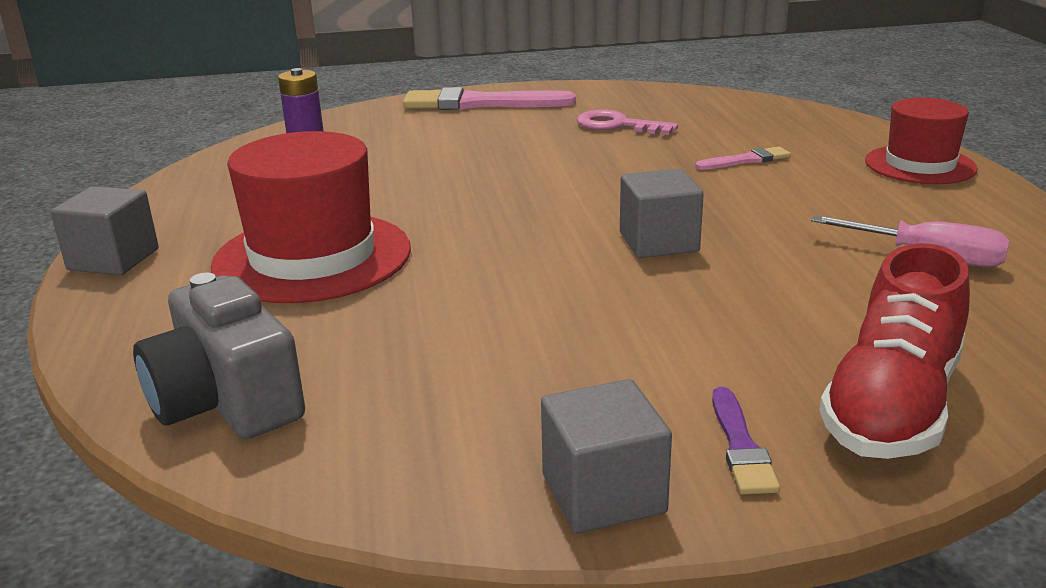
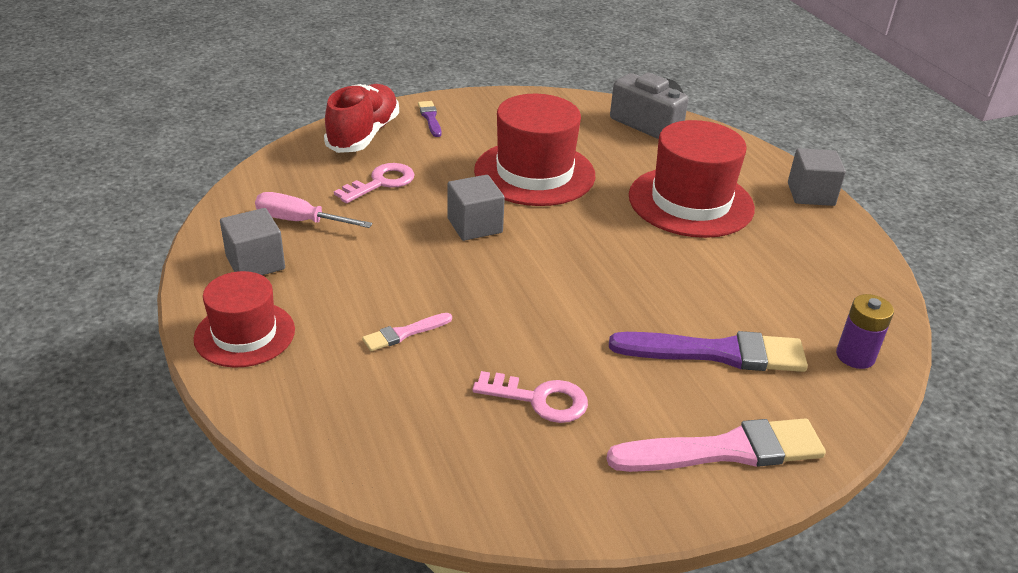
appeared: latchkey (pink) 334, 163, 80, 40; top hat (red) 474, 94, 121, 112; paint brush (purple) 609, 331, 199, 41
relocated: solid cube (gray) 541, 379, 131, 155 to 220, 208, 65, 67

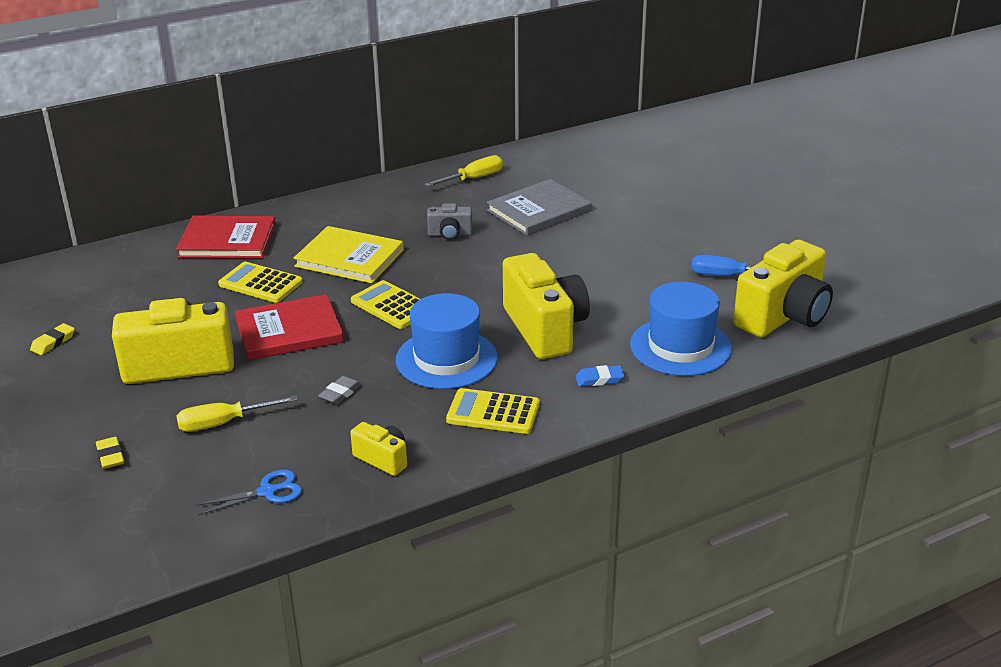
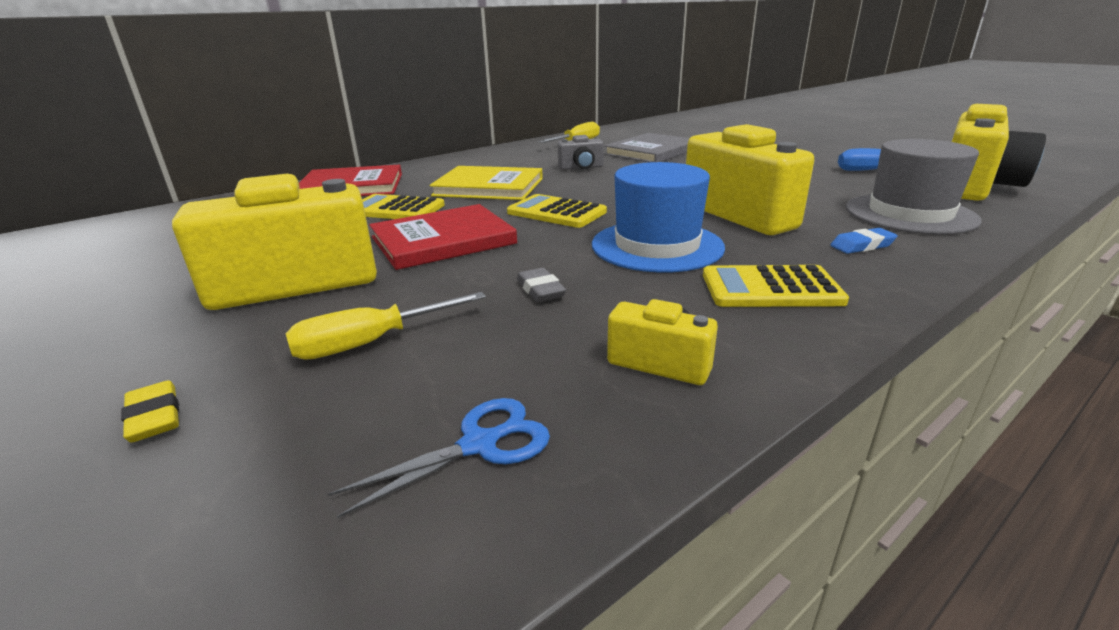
missing: eraser (bright yellow) 30, 323, 45, 32
colour: top hat (blue) 630, 282, 102, 94 to top hat (gray) 846, 139, 135, 96
spun: eraser (gray) 318, 376, 44, 29 = 517, 268, 49, 34 45 degrees counterclockwise

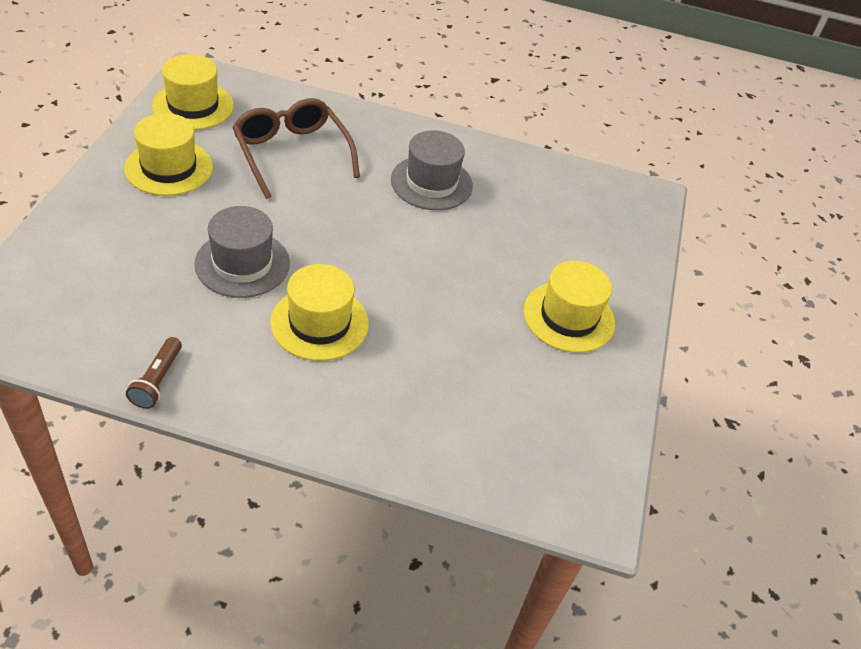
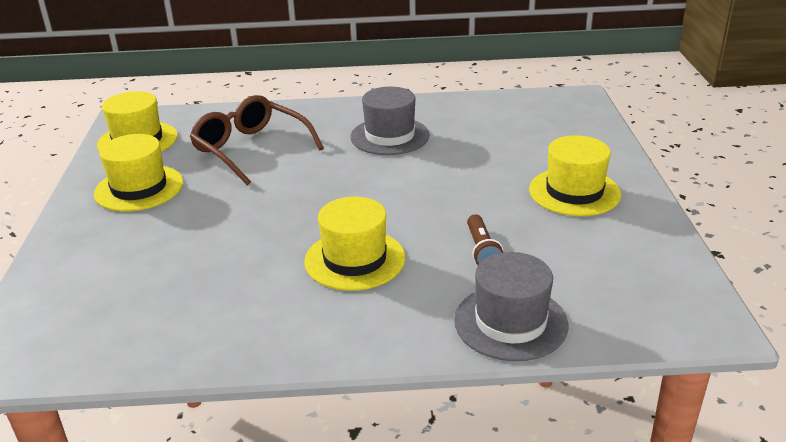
relocated: top hat (gray) 194, 206, 96, 92 to 454, 252, 114, 109; flashlight (russet) 126, 337, 56, 72 to 467, 214, 37, 51

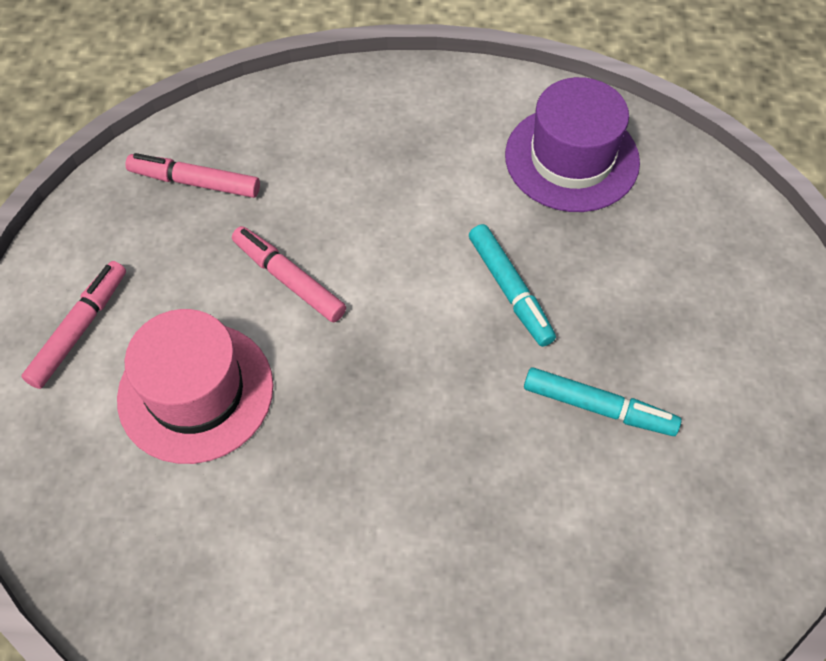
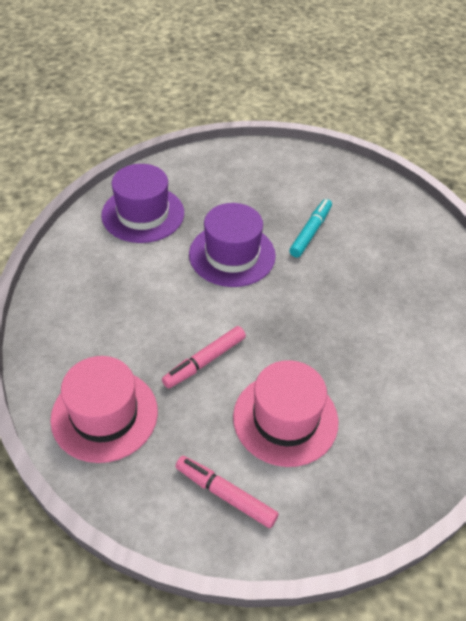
exchanged: marker (pink) 125, 153, 135, 45 to top hat (pink) 50, 356, 108, 107; marker (aqua) 469, 224, 87, 123 to top hat (purple) 189, 203, 87, 84

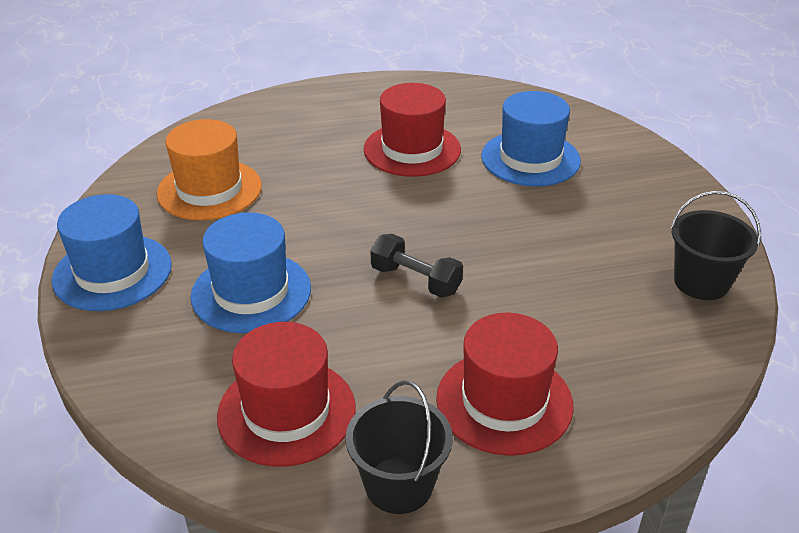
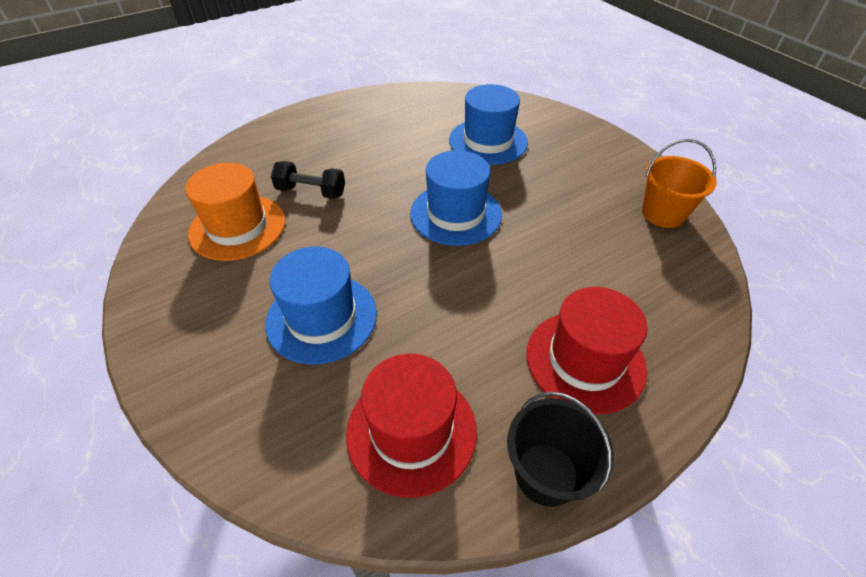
missing: top hat (red) 364, 83, 97, 94
relocated: hand weight (jet-black) 370, 234, 93, 64 to 271, 161, 74, 38; top hat (blue) 52, 194, 120, 117 to 410, 150, 92, 96
colour: pail (jet-black) 670, 191, 91, 109 to pail (bright orange) 642, 139, 75, 89

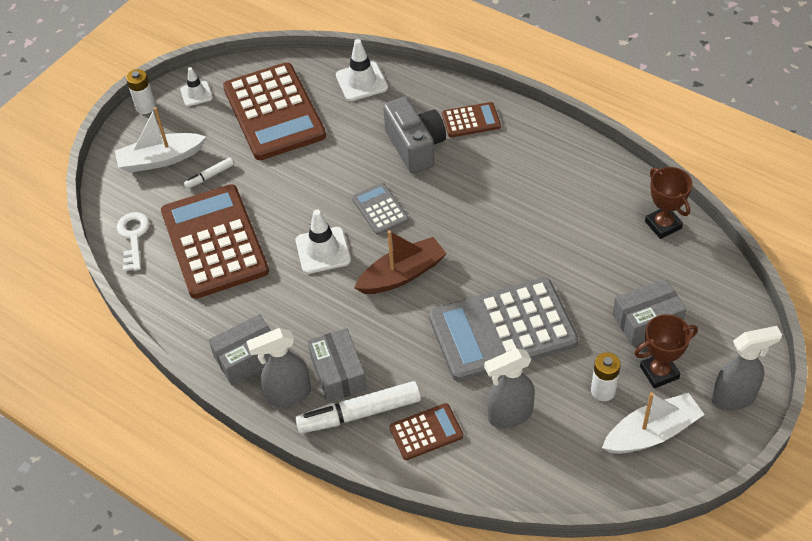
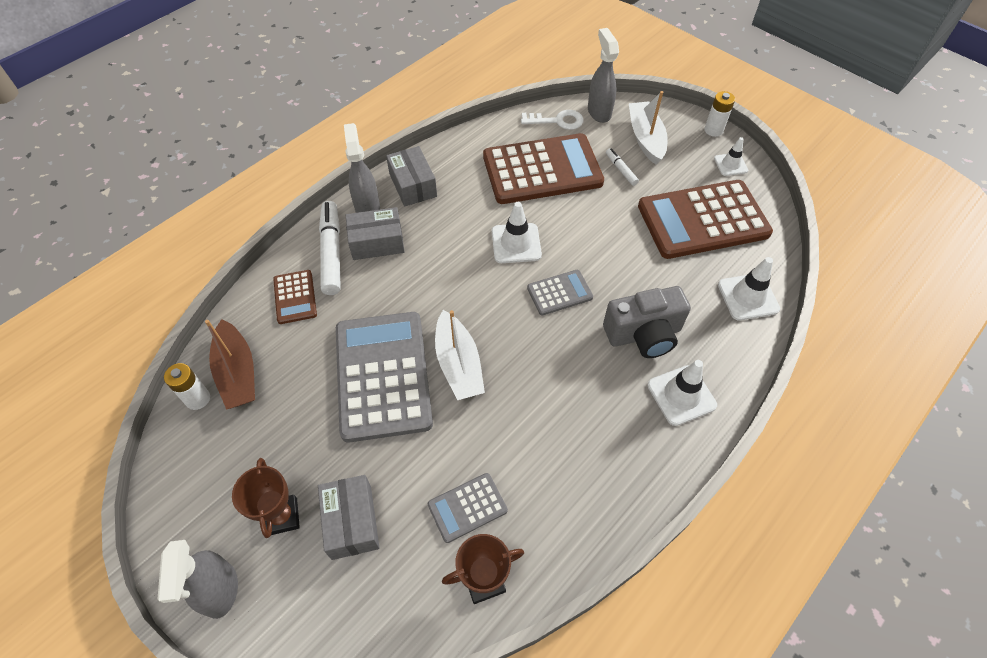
appeared: pocket calculator (gray) 428, 473, 80, 70
relocated: AA battery (snow-white) 591, 352, 30, 49 to 164, 363, 46, 47; toy boat (russet) 354, 230, 93, 64 to 205, 319, 50, 91; toy boat (snow-white) 602, 392, 103, 62 to 435, 310, 50, 90; spray bottle (gray) 484, 348, 51, 81 to 588, 28, 31, 95
exchanged: pocket calculator (russet) 442, 102, 59, 35 to traffic cone (snow-white) 647, 360, 70, 66

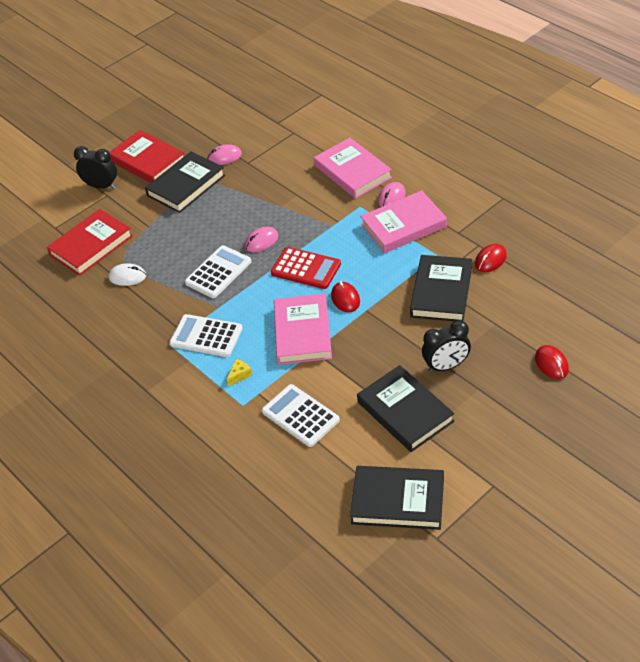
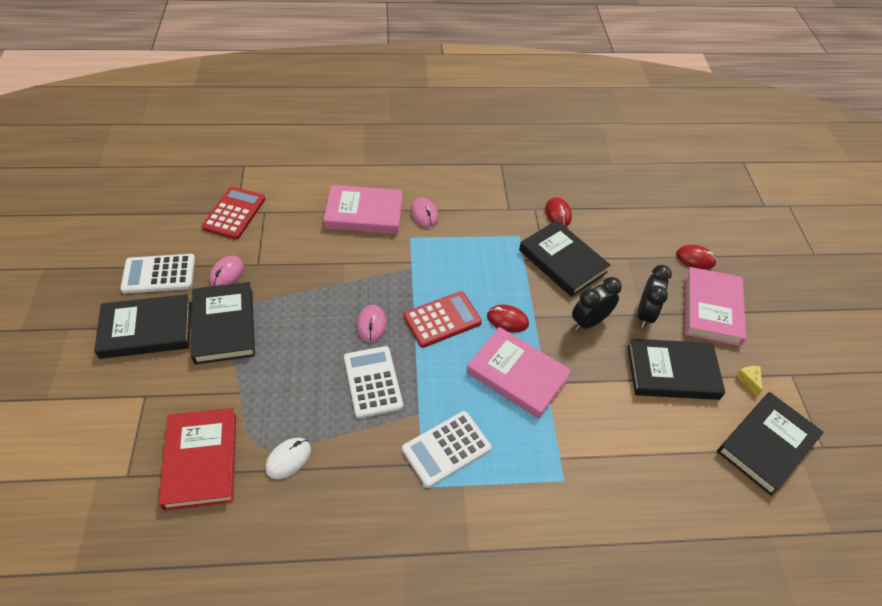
appeared: pocket calculator (red) 201, 186, 64, 53
relocated: pocket calculator (snow-white) 262, 384, 78, 63 to 120, 254, 75, 39; clock (jet-black) 74, 146, 43, 43 to 572, 277, 50, 54; hardcover (pink) 360, 190, 87, 63 to 685, 267, 61, 79; cheese (bright yellow) 227, 359, 25, 27 to 736, 366, 27, 31
colour: hardcover (red) 109, 130, 76, 53 to hardcover (jet-black) 94, 294, 97, 65

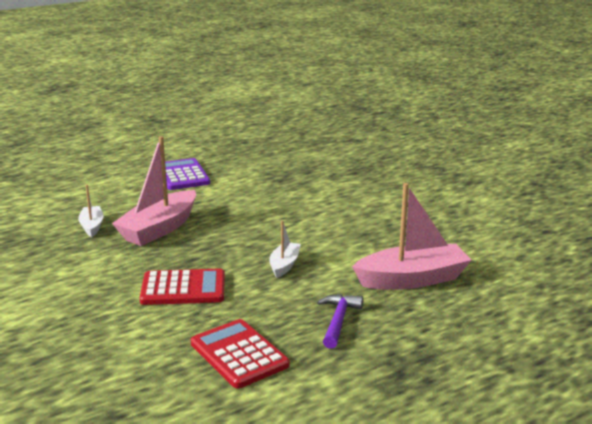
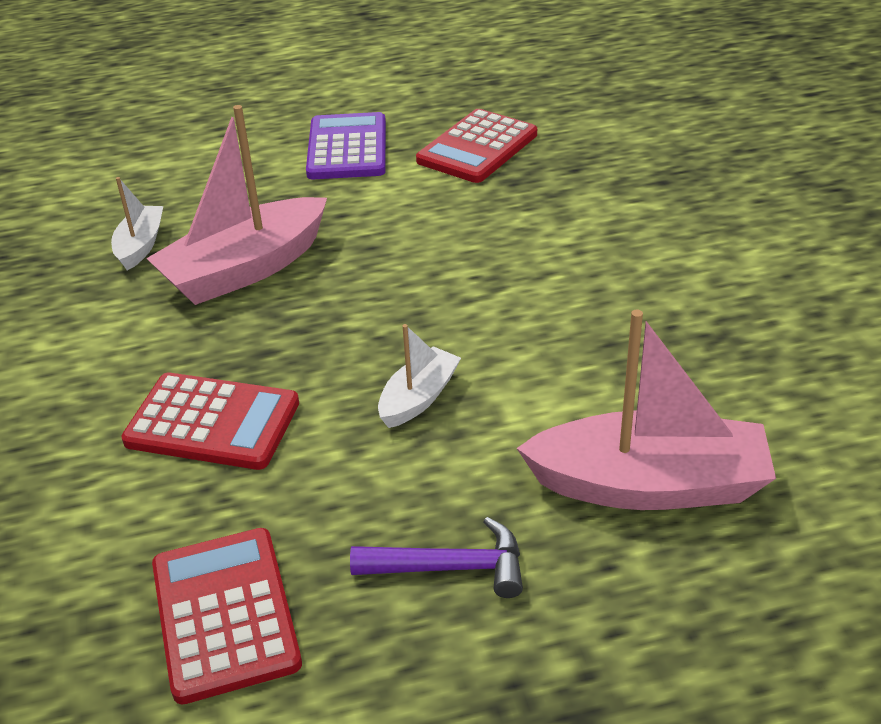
appeared: pocket calculator (red) 416, 109, 121, 74
spun: claw hammer (purple) 317, 294, 46, 55 = 350, 517, 173, 81 60 degrees clockwise

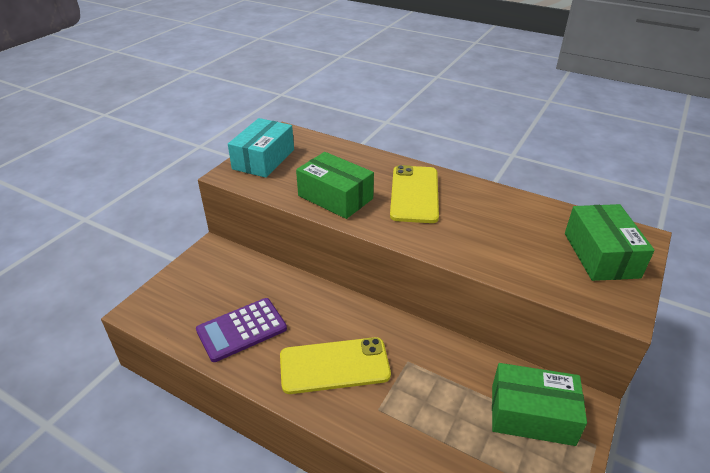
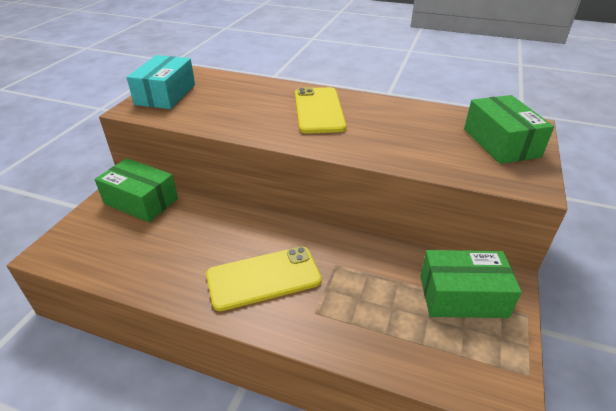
missing: pocket calculator (purple) 196, 298, 91, 64
relocated: package (leaf-green) 296, 152, 78, 67 to 95, 158, 83, 64

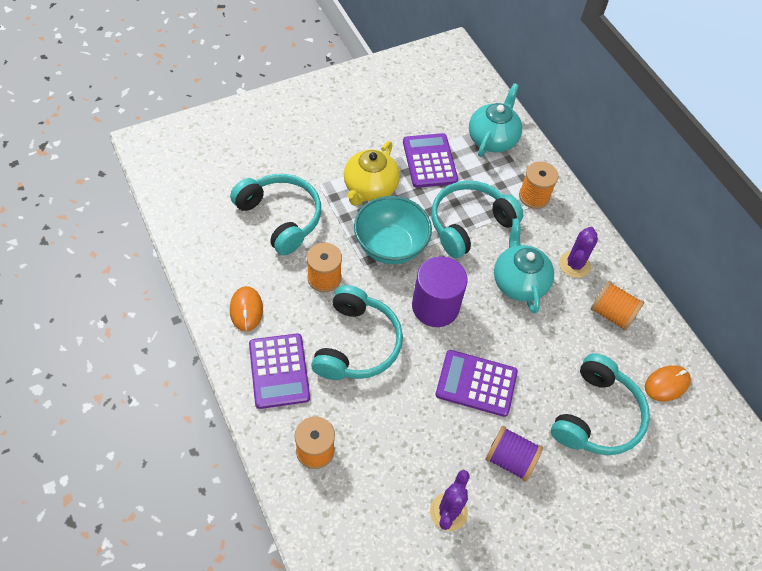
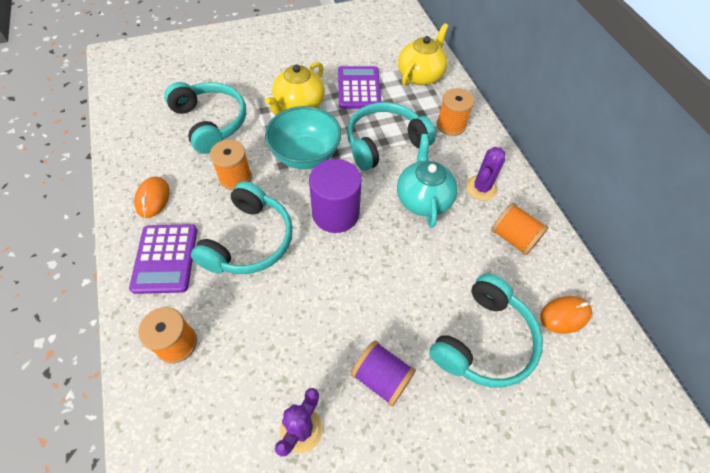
missing: pocket calculator (purple) 436, 350, 82, 67
colour: china teapot (aqua) 469, 83, 53, 74 to china teapot (bright yellow) 398, 23, 50, 63

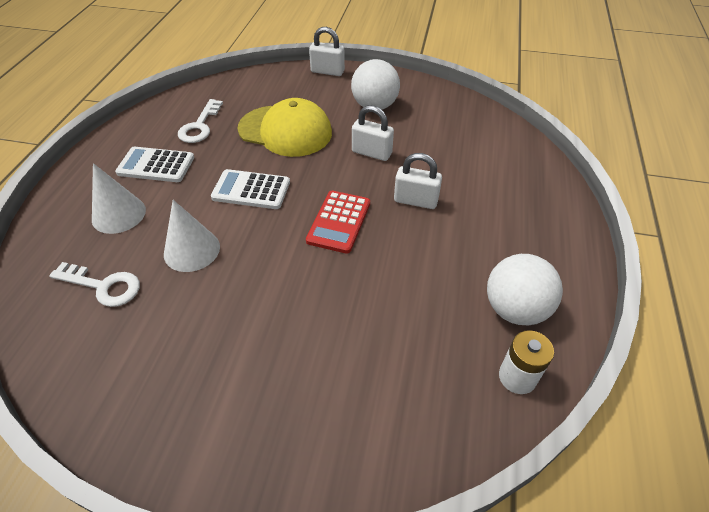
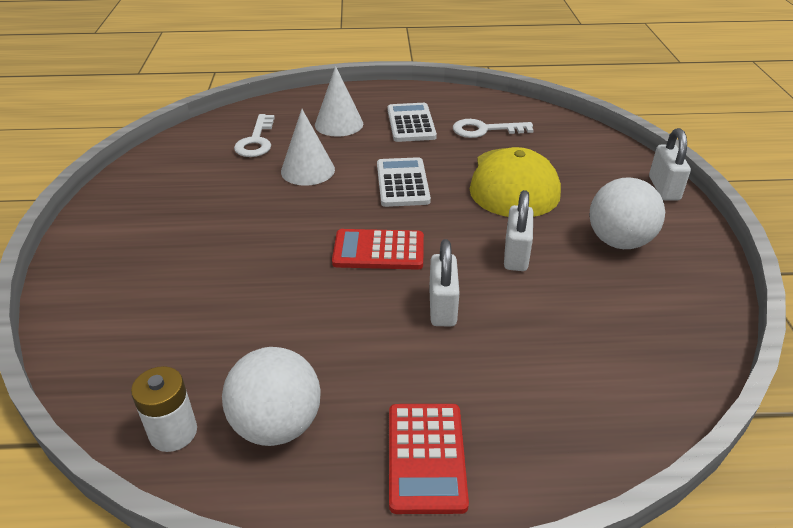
appeared: pocket calculator (red) 389, 404, 80, 110

